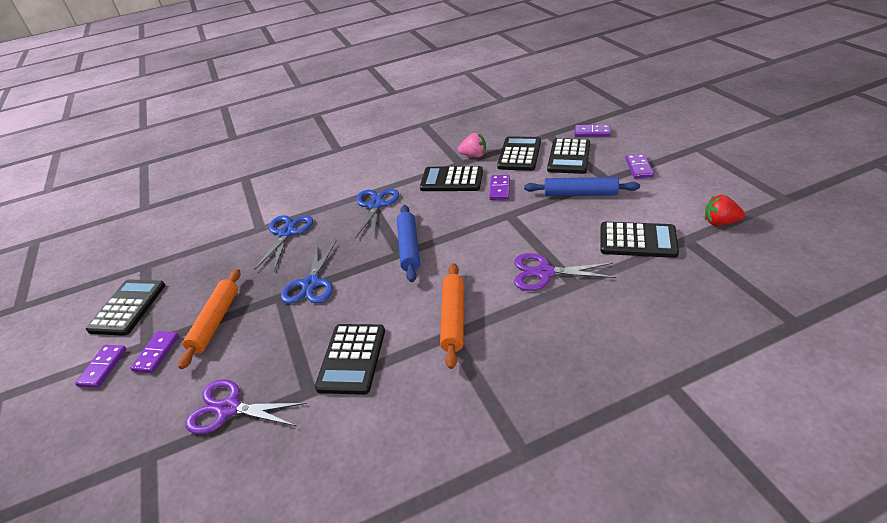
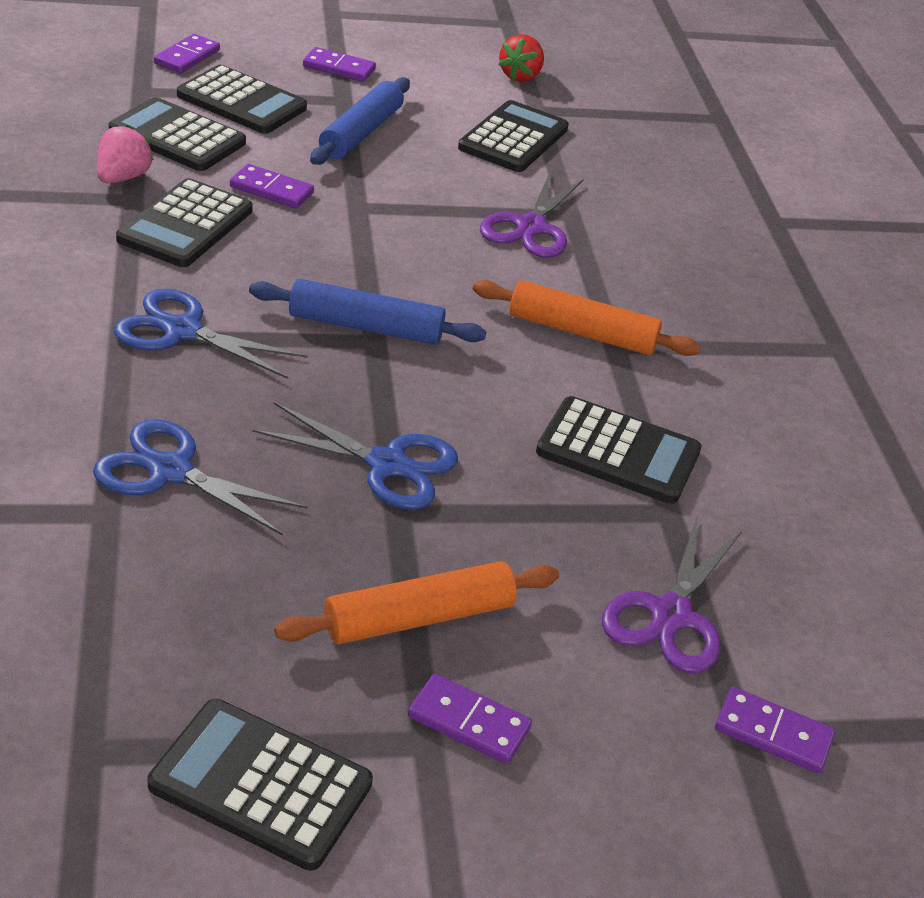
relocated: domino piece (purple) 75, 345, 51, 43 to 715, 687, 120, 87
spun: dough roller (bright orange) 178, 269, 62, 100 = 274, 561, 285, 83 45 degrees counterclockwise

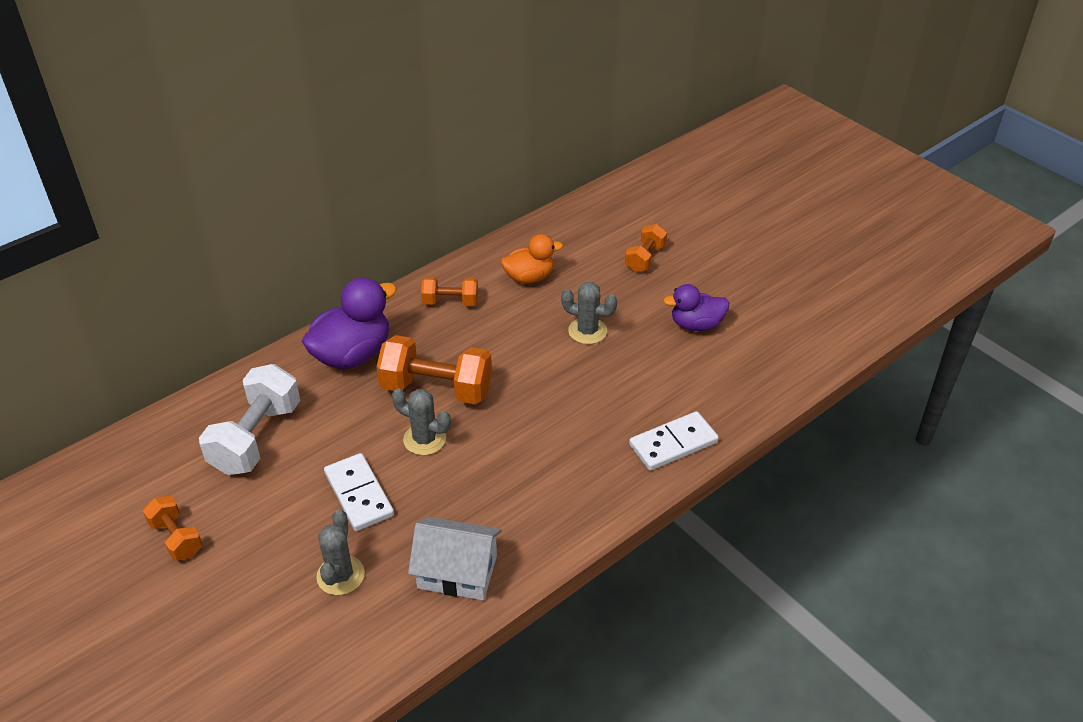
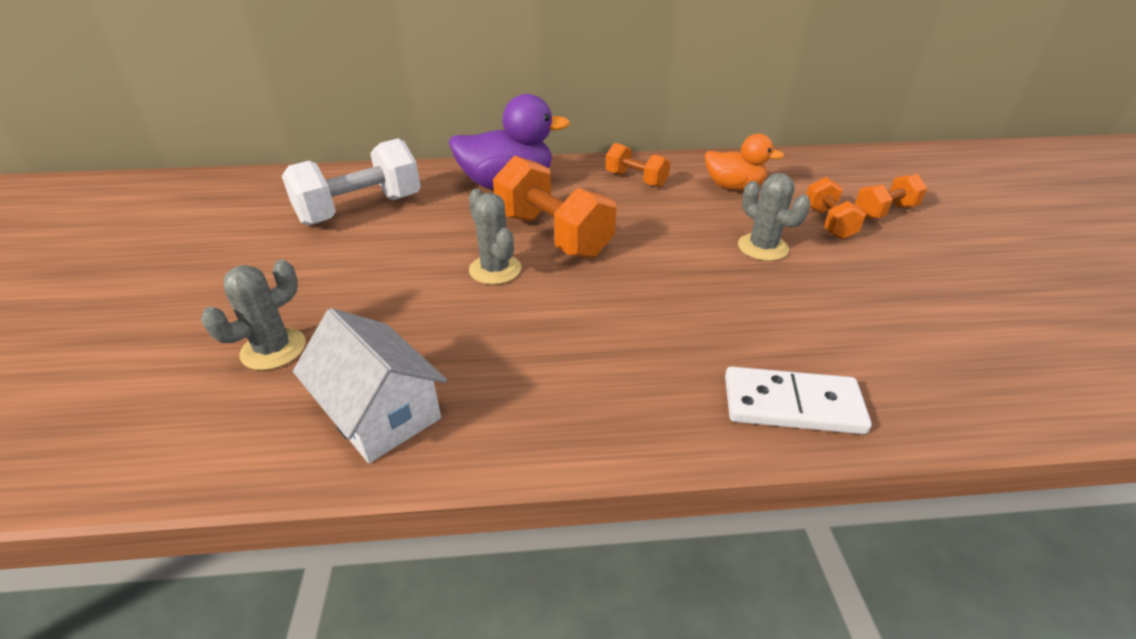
missing: domino piece (snow-white) 324, 453, 70, 78; duck (purple) 663, 284, 66, 47
relocated: hand weight (bright orange) 143, 496, 59, 64 to 806, 177, 60, 62

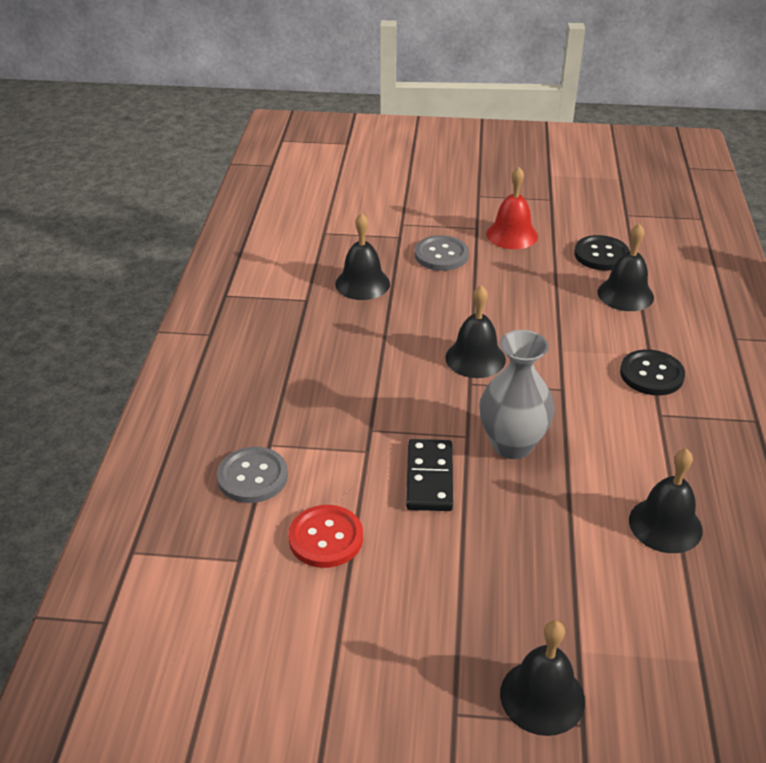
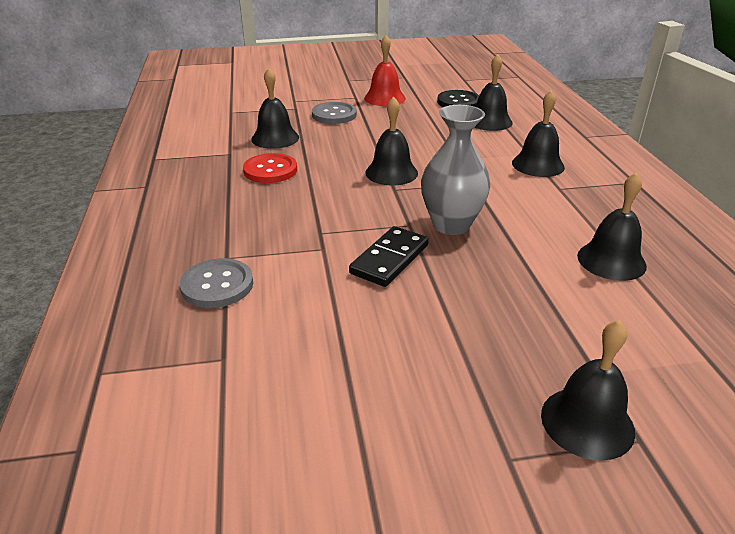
relocated: button (red) 288, 505, 75, 63 to 243, 153, 54, 30
exchanged: button (jet-black) 620, 349, 65, 46 to school bell (jet-black) 512, 90, 53, 87
spun: domino piece (jet-black) 406, 439, 47, 72 = 349, 226, 80, 61 45 degrees clockwise

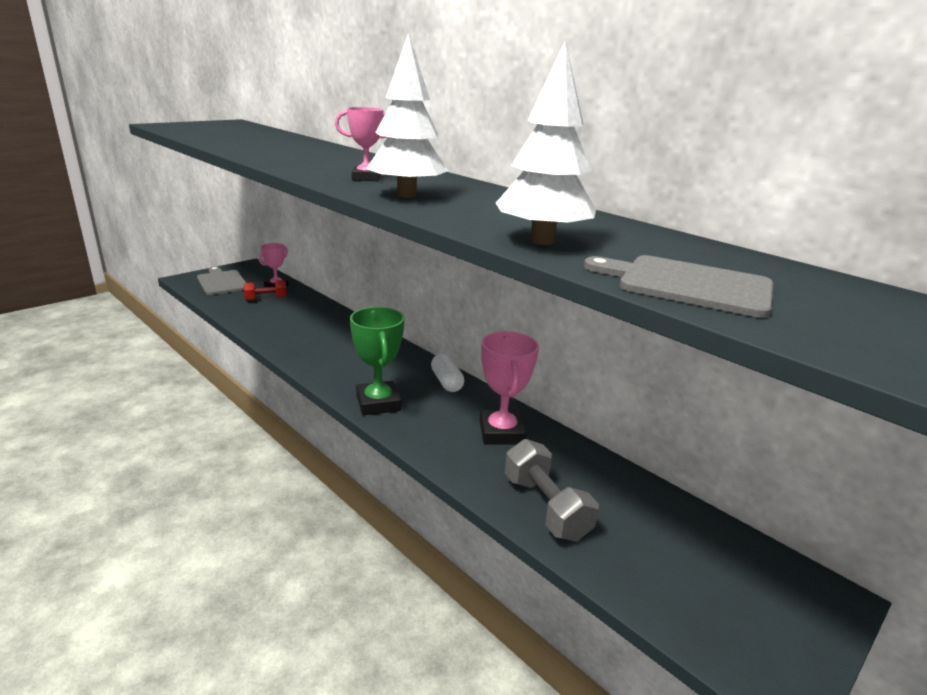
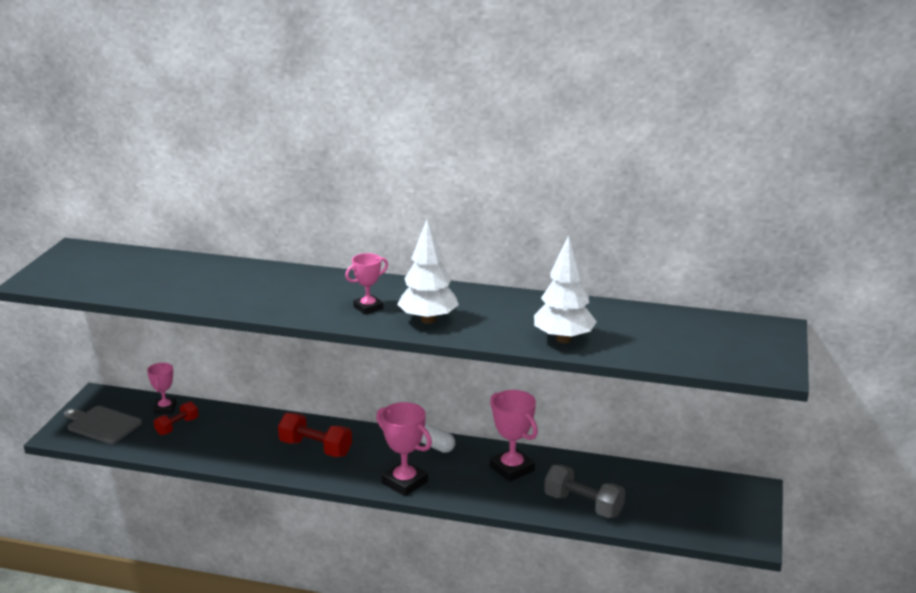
missing: cutting board (gray) 584, 255, 189, 63
appeared: hand weight (red) 278, 413, 74, 44
colour: prize cup (leaf-green) 350, 307, 54, 108 to prize cup (pink) 376, 402, 56, 94

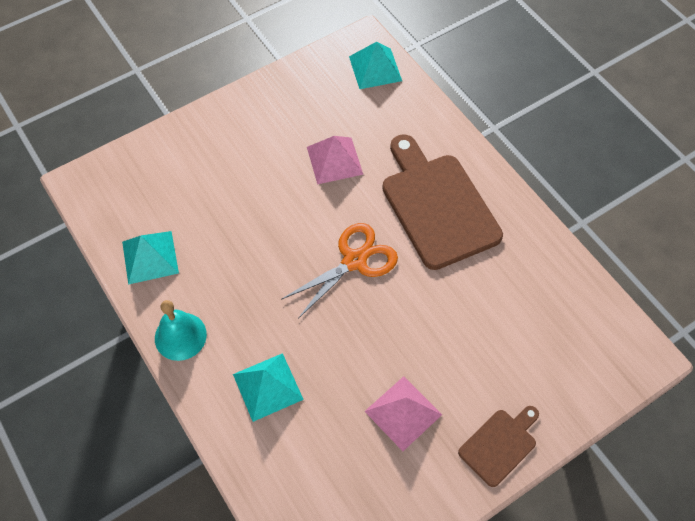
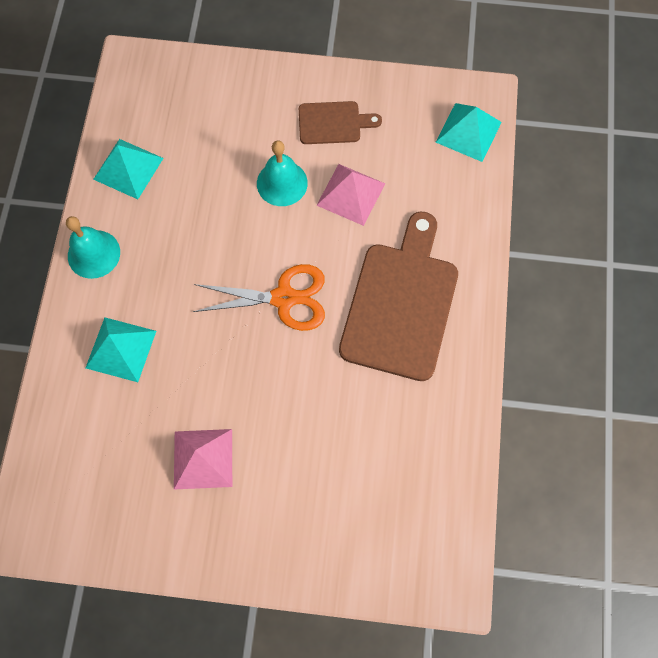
appeared: school bell (aqua) 257, 140, 51, 66
relocated: cutting board (russet) 458, 406, 81, 81 to 299, 101, 83, 43

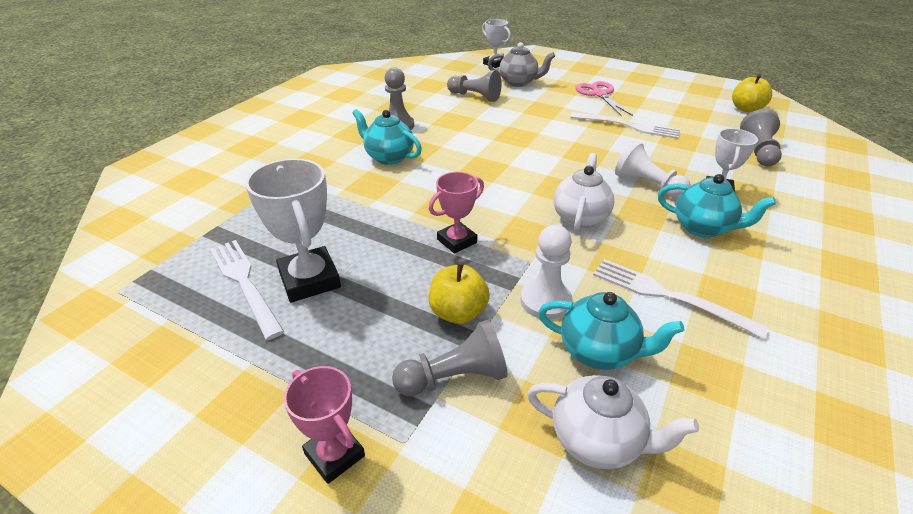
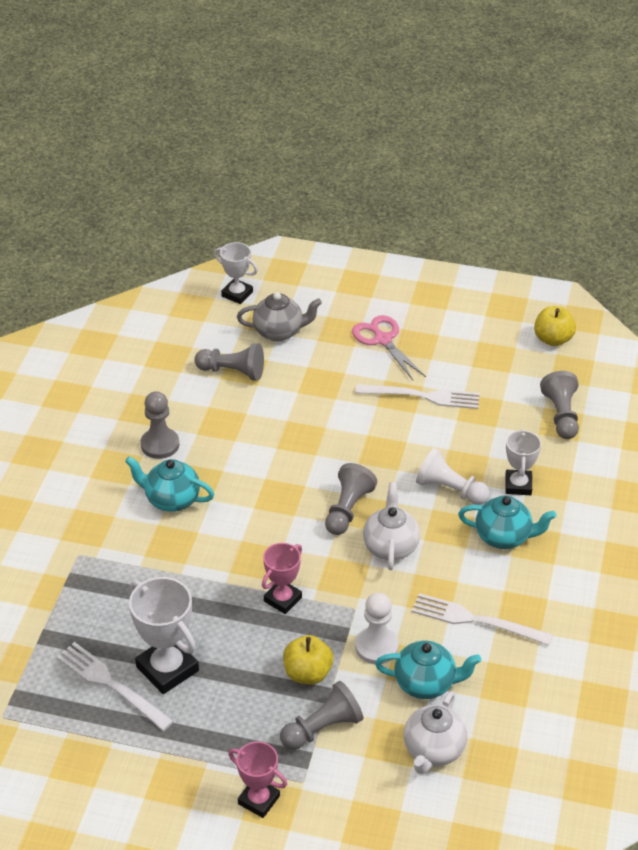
appeared: pawn (gray) 325, 463, 52, 72
spun: china teapot (snow-white) 527, 375, 172, 94 = 404, 691, 63, 83 105 degrees clockwise

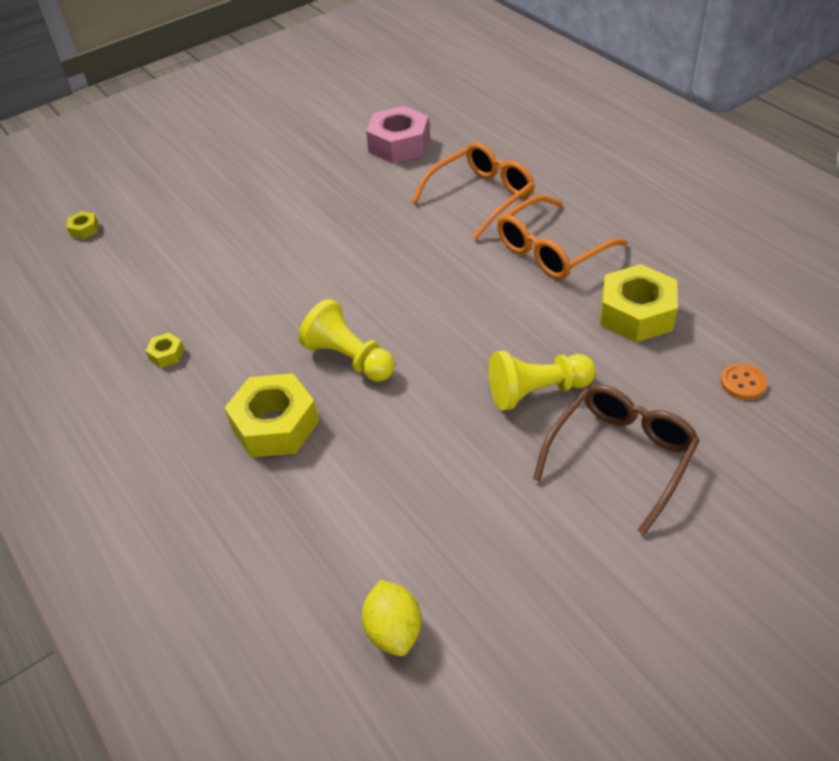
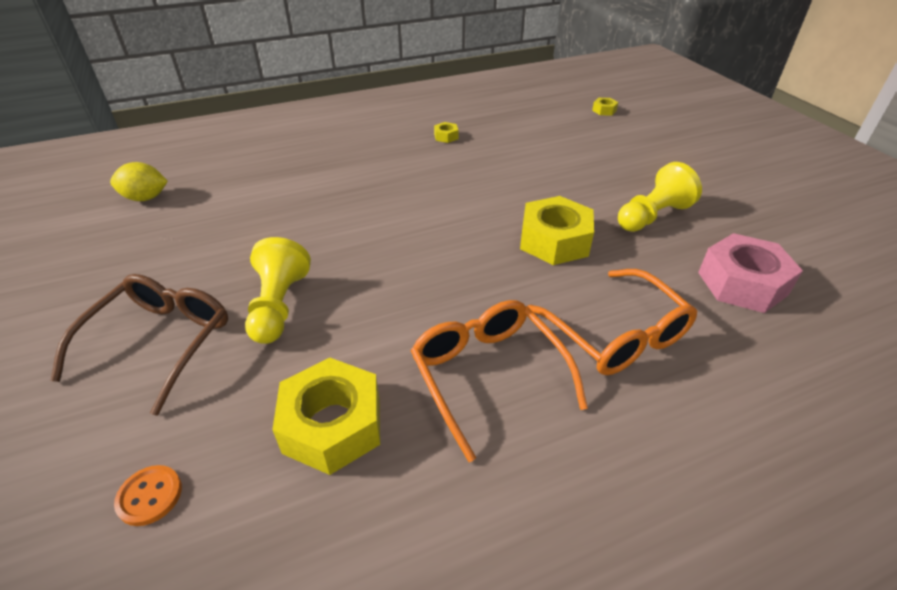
relocated: nut (bright yellow) 224, 373, 95, 85 to 520, 196, 74, 69; pawn (bright yellow) 298, 299, 97, 83 to 618, 162, 84, 70
spun: glasses (russet) 533, 384, 167, 151 = 50, 274, 178, 142 120 degrees counterclockwise

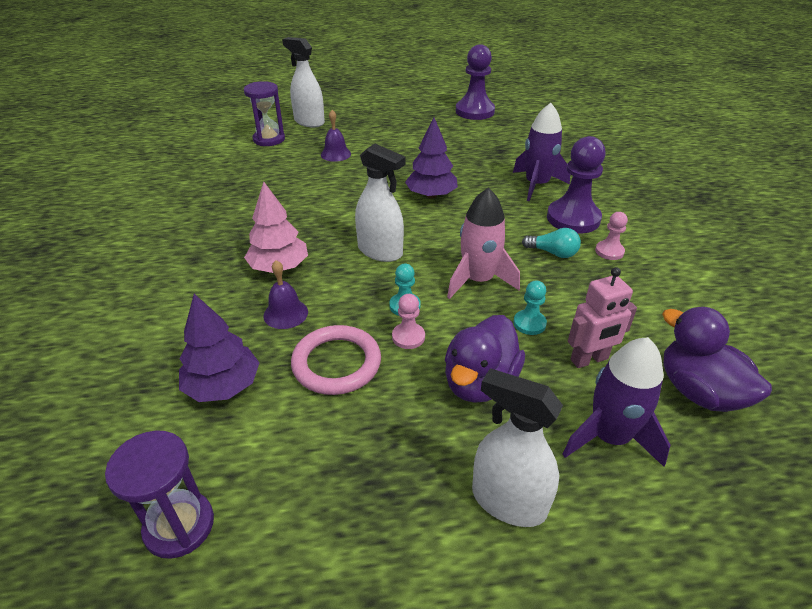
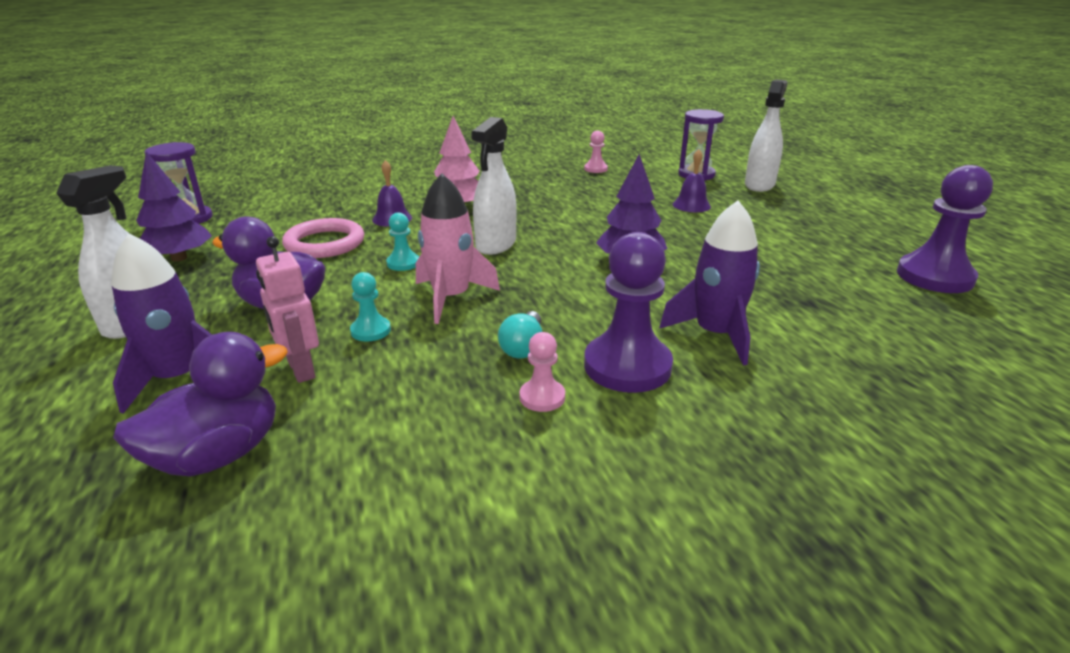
relocated: tree (purple) 179, 294, 81, 108 to 136, 151, 76, 111; pawn (pink) 392, 294, 33, 55 to 584, 131, 24, 42

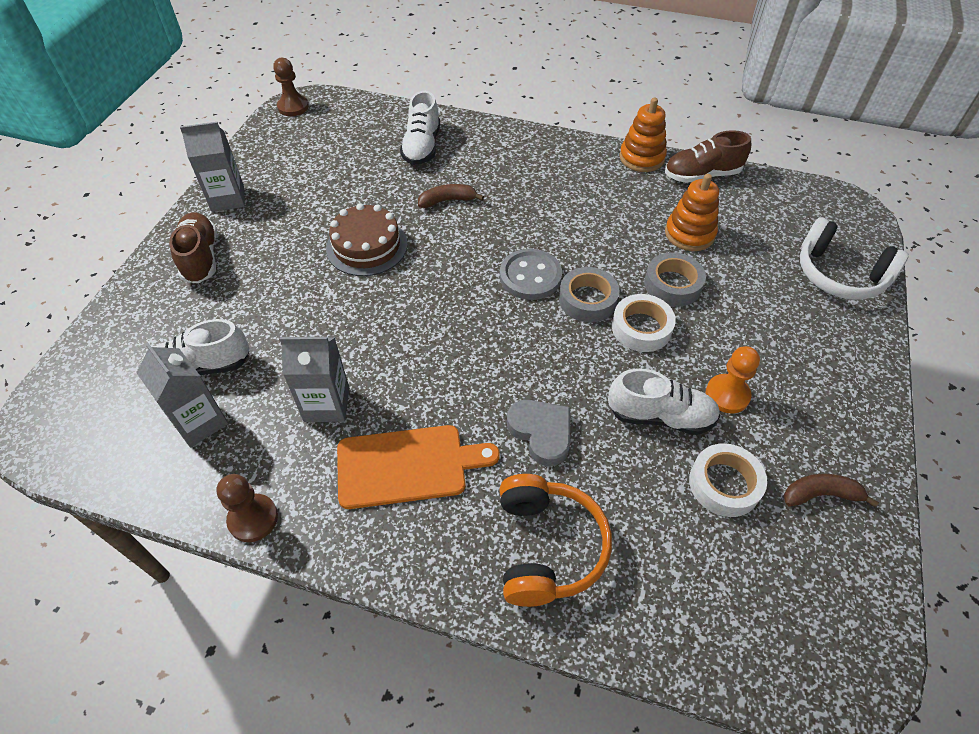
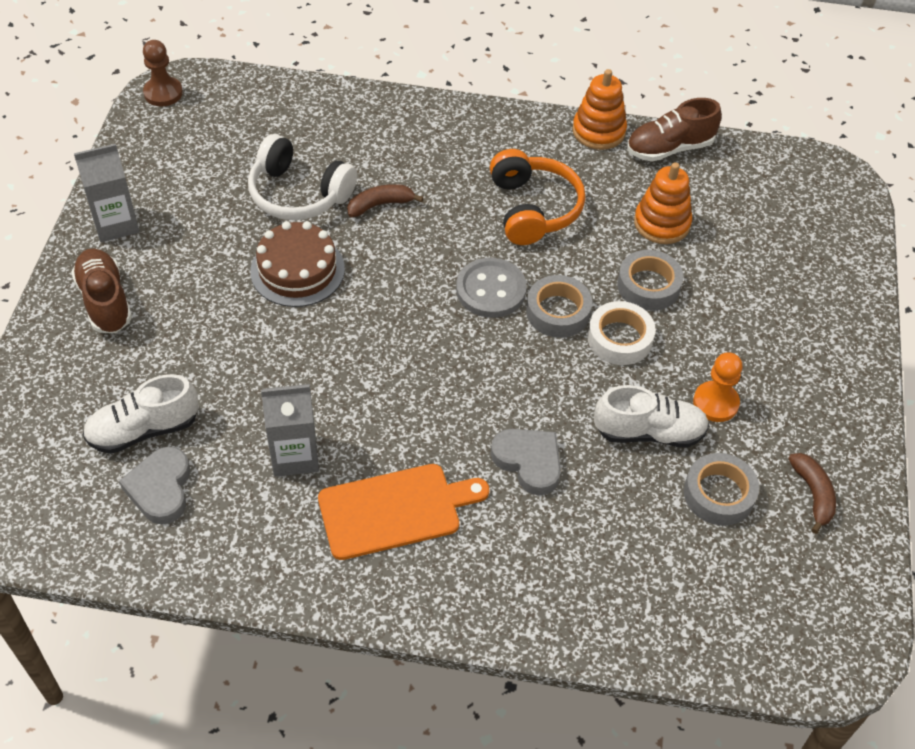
missing: pawn (russet) 216, 474, 62, 68; lace-up shoe (snow-white) 400, 91, 40, 74
relocated: over-ear headphones (snow-white) 800, 217, 109, 83 to 248, 134, 109, 86; over-ear headphones (bright orange) 500, 474, 112, 133 to 490, 149, 95, 96
exchanged: milk carton (gray) 136, 342, 92, 106 to heart shape (gray) 119, 447, 71, 77
colour: sticky tape (snow-white) 689, 443, 78, 74 to sticky tape (gray) 684, 453, 75, 73
spun: banana fruit (russet) 784, 474, 95, 33 = 788, 453, 48, 81 90 degrees clockwise

